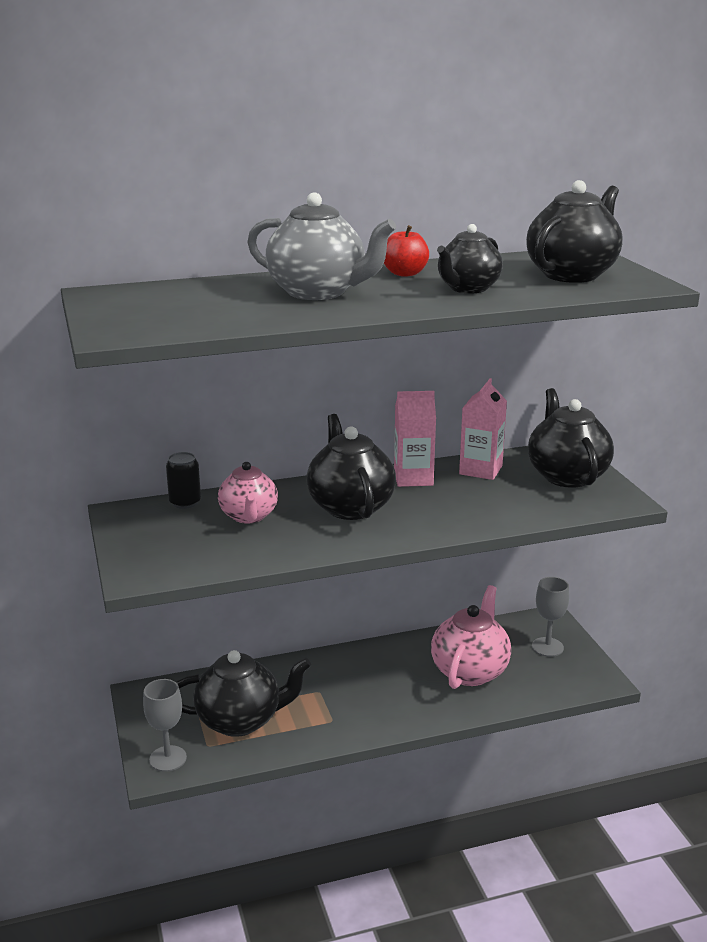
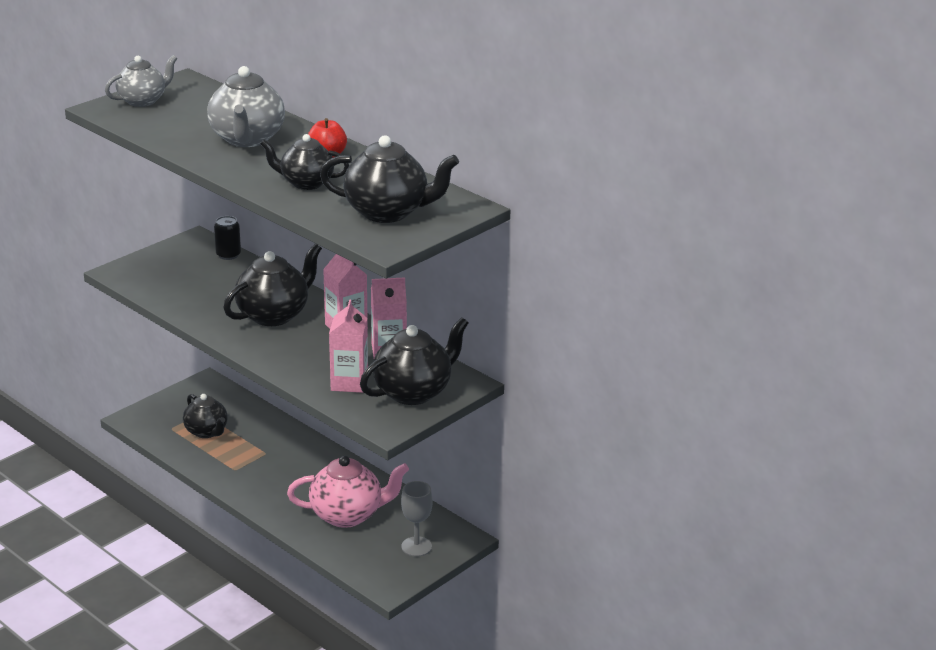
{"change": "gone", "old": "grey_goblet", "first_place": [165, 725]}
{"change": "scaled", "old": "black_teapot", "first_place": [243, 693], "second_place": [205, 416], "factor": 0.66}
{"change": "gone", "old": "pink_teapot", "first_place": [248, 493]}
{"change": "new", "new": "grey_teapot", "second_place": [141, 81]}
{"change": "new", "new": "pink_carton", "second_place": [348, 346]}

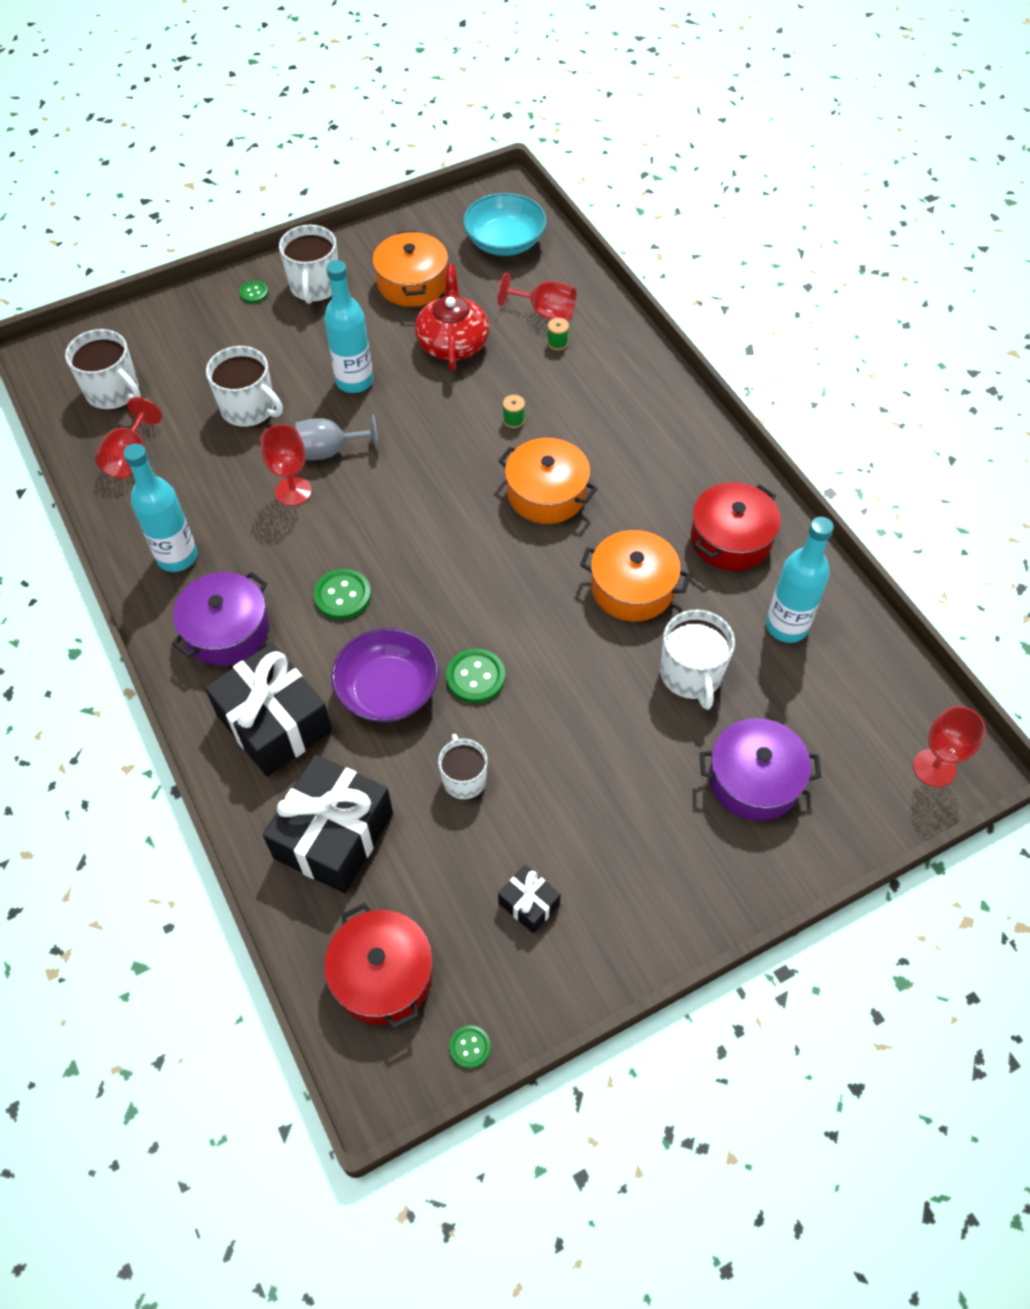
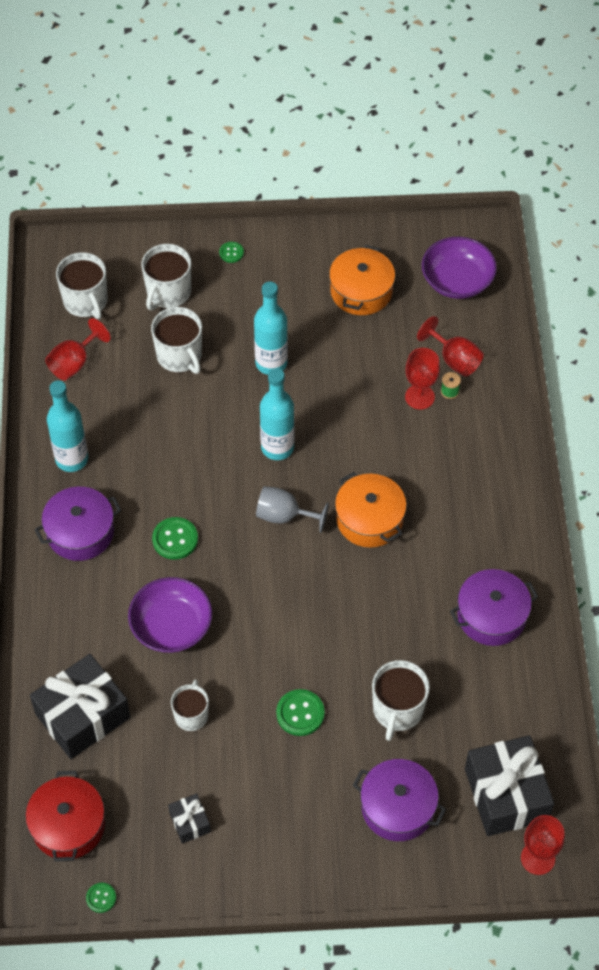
{"change": "shifted", "old": "black_gift", "first_place": [268, 710], "second_place": [509, 785]}
{"change": "shifted", "old": "red_goblet", "first_place": [286, 465], "second_place": [422, 379]}
{"change": "shifted", "old": "white_mug", "first_place": [308, 264], "second_place": [166, 277]}
{"change": "shifted", "old": "grey_goblet", "first_place": [336, 437], "second_place": [292, 509]}
{"change": "gone", "old": "red_teapot", "first_place": [452, 317]}
{"change": "shifted", "old": "green_button", "first_place": [475, 675], "second_place": [300, 712]}
{"change": "repainted", "old": "turquoise_bowl", "new": "purple_bowl", "first_place": [505, 224], "second_place": [459, 268]}
{"change": "gone", "old": "green_spool", "first_place": [514, 411]}
{"change": "gone", "old": "orange_pot", "first_place": [635, 575]}
{"change": "repainted", "old": "red_pot", "new": "purple_pot", "first_place": [736, 526], "second_place": [494, 607]}
{"change": "shifted", "old": "turquoise_bottle", "first_place": [800, 580], "second_place": [277, 414]}

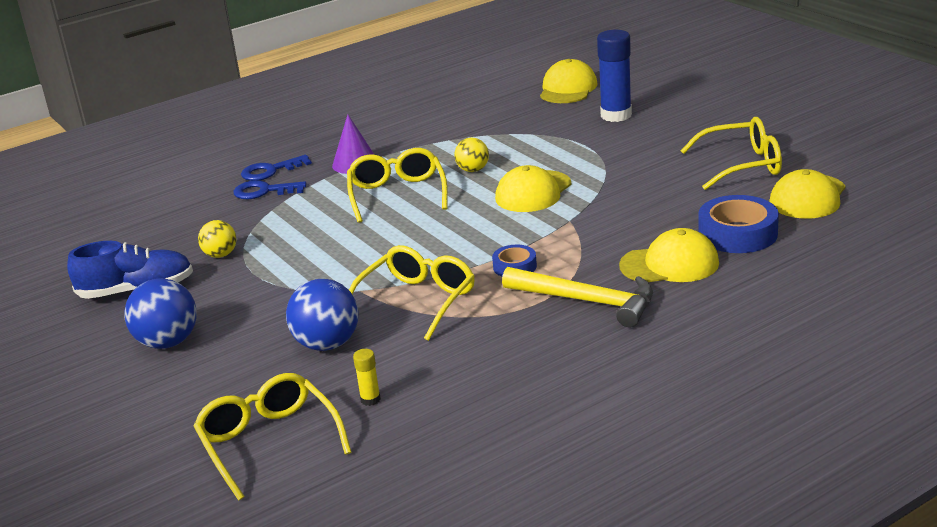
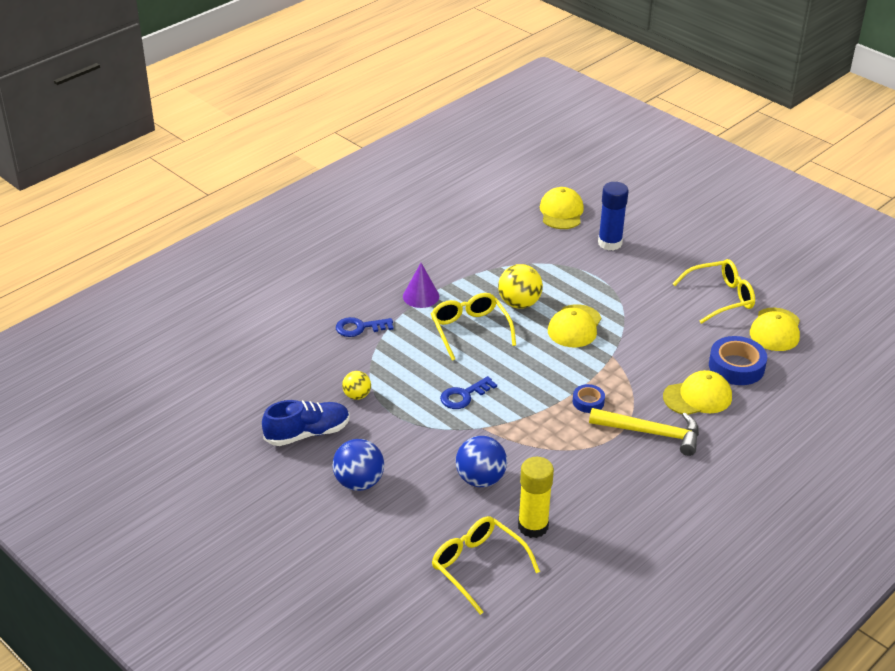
{"change": "shifted", "old": "blue_key", "first_place": [276, 168], "second_place": [468, 392]}
{"change": "gone", "old": "yellow_glasses", "first_place": [412, 293]}
{"change": "scaled", "old": "yellow_glue_stick", "first_place": [367, 377], "second_place": [536, 497], "factor": 2.19}
{"change": "scaled", "old": "yellow_ball", "first_place": [471, 155], "second_place": [520, 286], "factor": 1.66}

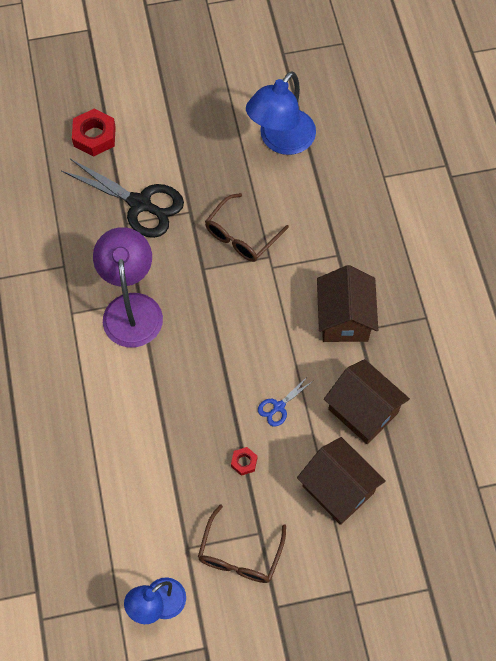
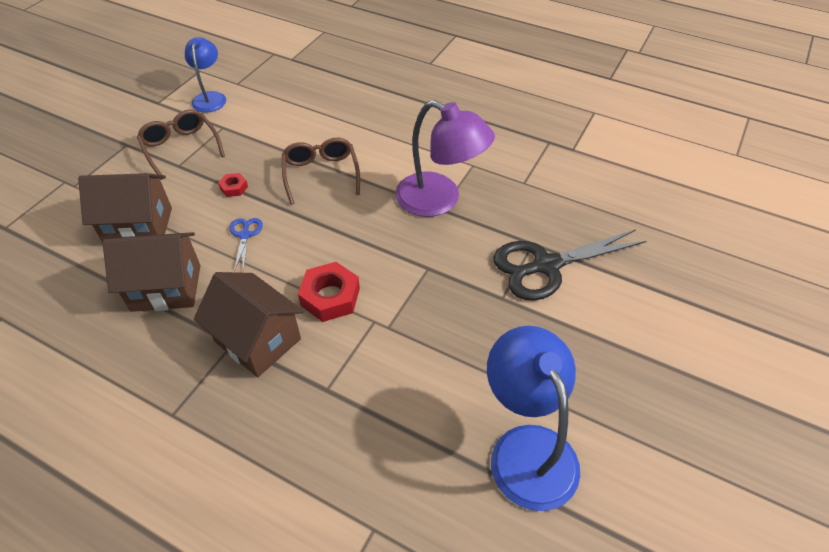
{"change": "shifted", "old": "red_nut", "first_place": [94, 133], "second_place": [329, 292]}
{"change": "shifted", "old": "brown_glasses", "first_place": [247, 227], "second_place": [321, 171]}

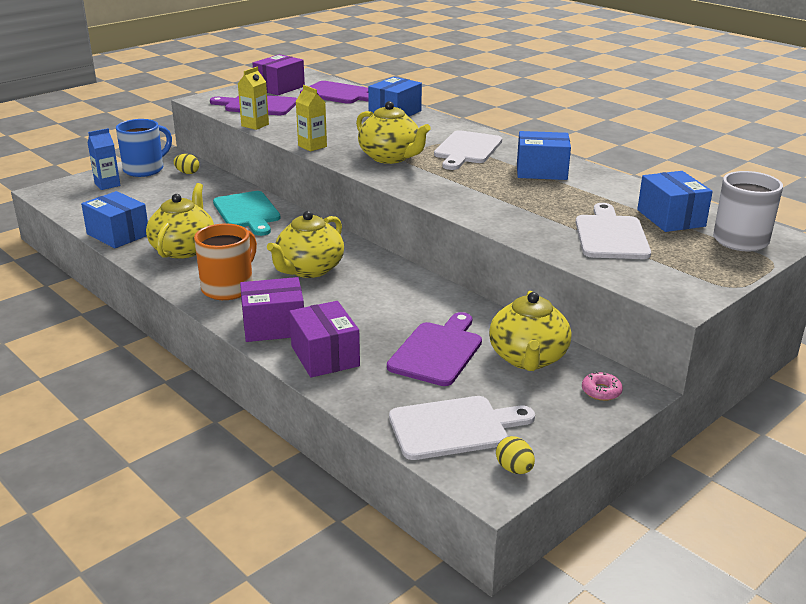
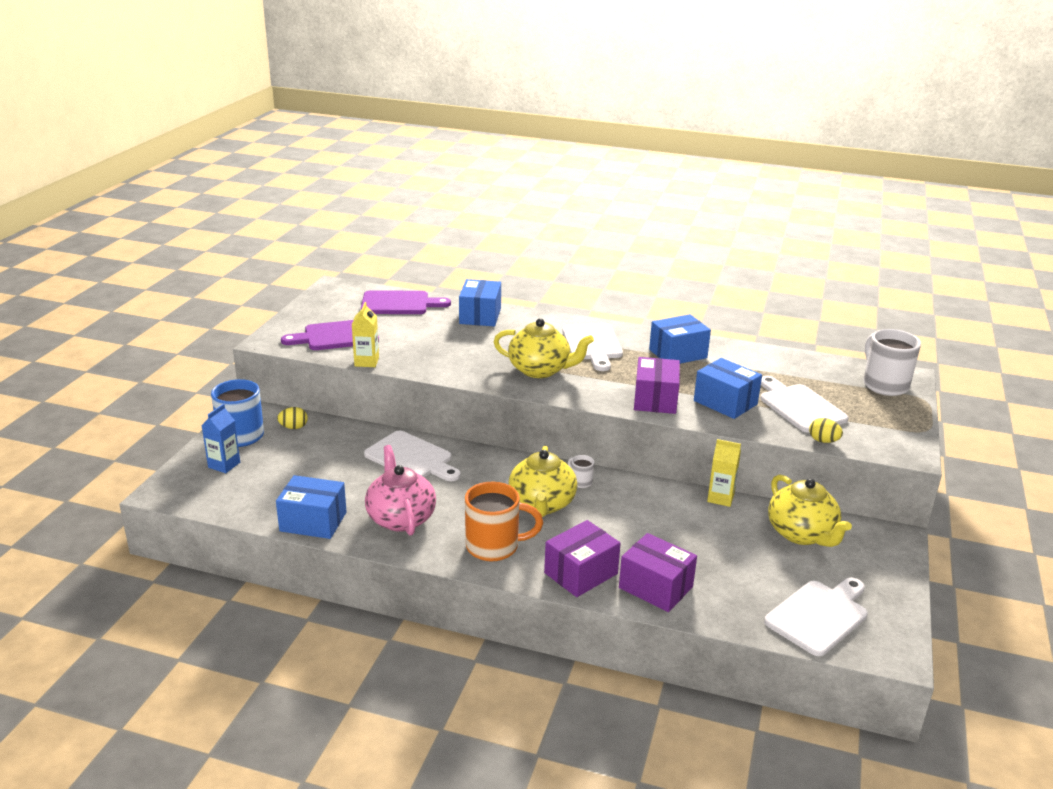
{"change": "repainted", "old": "yellow_teapot", "new": "pink_teapot", "first_place": [180, 221], "second_place": [400, 490]}
{"change": "rotated", "old": "orange_mug", "first_place": [225, 262], "second_place": [504, 521], "degrees": 90}
{"change": "repainted", "old": "turquoise_cutting_board", "new": "white_cutting_board", "first_place": [247, 213], "second_place": [412, 456]}
{"change": "shifted", "old": "purple_box", "first_place": [278, 74], "second_place": [657, 385]}
{"change": "shifted", "old": "yellow_carton", "first_place": [311, 118], "second_place": [724, 473]}
{"change": "gone", "old": "purple_cutting_board", "first_place": [434, 349]}
{"change": "shifted", "old": "yellow_egg", "first_place": [515, 455], "second_place": [826, 430]}
{"change": "gone", "old": "pink_donut", "first_place": [602, 386]}
{"change": "shifted", "old": "blue_box", "first_place": [675, 201], "second_place": [728, 388]}
{"change": "new", "new": "white_mug", "second_place": [581, 471]}

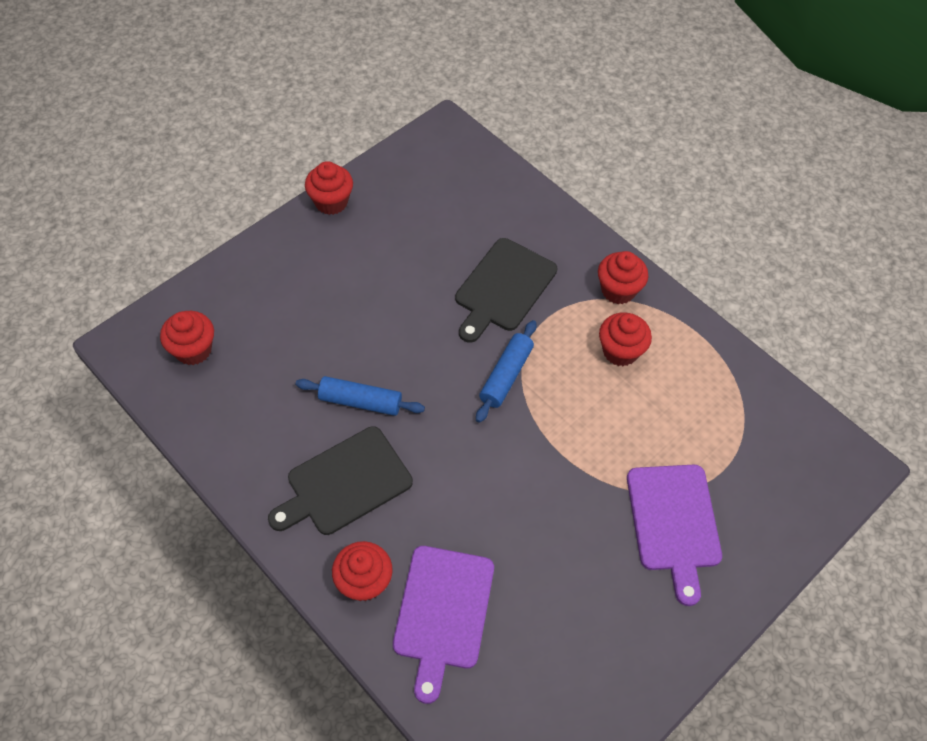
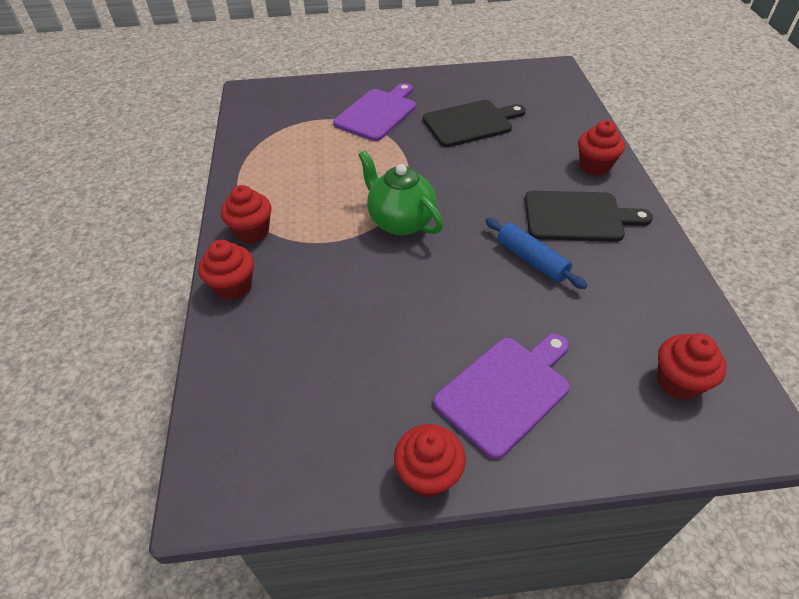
{"change": "shifted", "old": "purple_cutting_board", "first_place": [443, 625], "second_place": [501, 396]}
{"change": "shifted", "old": "black_cutting_board", "first_place": [506, 290], "second_place": [474, 123]}
{"change": "swapped", "old": "blue_rolling_pin", "new": "green_teapot", "first_place": [506, 371], "second_place": [400, 193]}
{"change": "shifted", "old": "red_cupcake", "first_place": [625, 339], "second_place": [226, 270]}

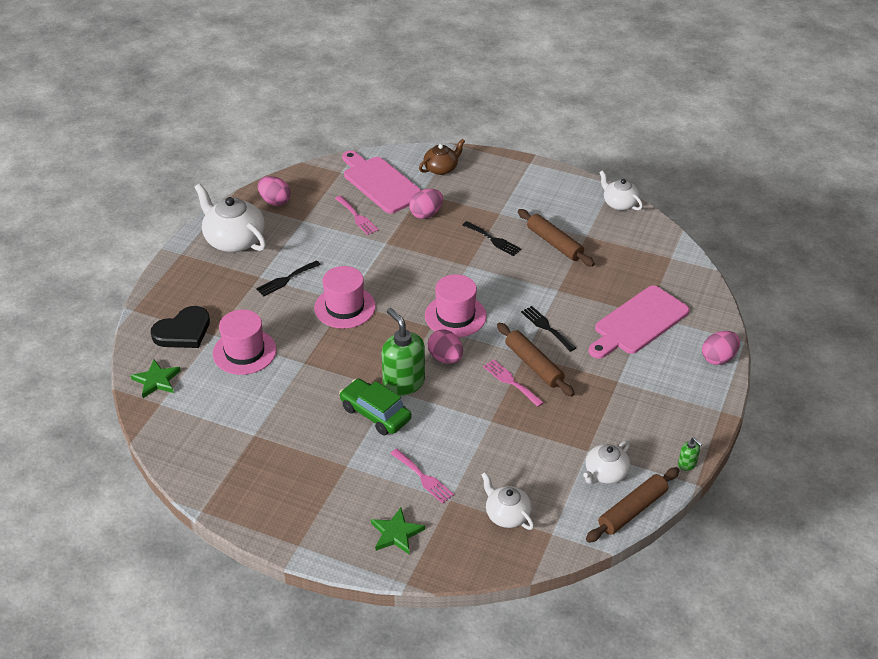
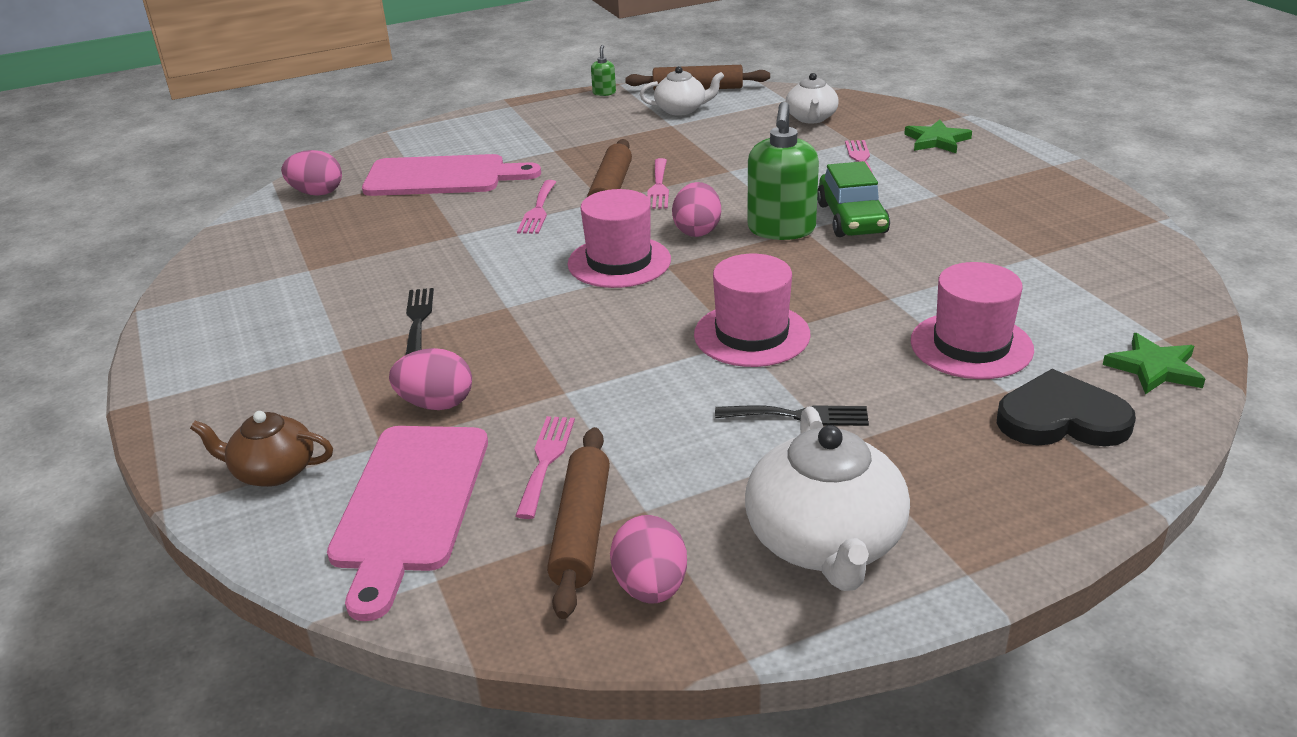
{"change": "shifted", "old": "brown_rolling_pin", "first_place": [556, 238], "second_place": [578, 523]}
{"change": "repainted", "old": "black_fork", "new": "pink_fork", "first_place": [548, 329], "second_place": [536, 207]}
{"change": "gone", "old": "white_teapot", "first_place": [621, 190]}
{"change": "shifted", "old": "pink_egg", "first_place": [721, 348], "second_place": [311, 173]}

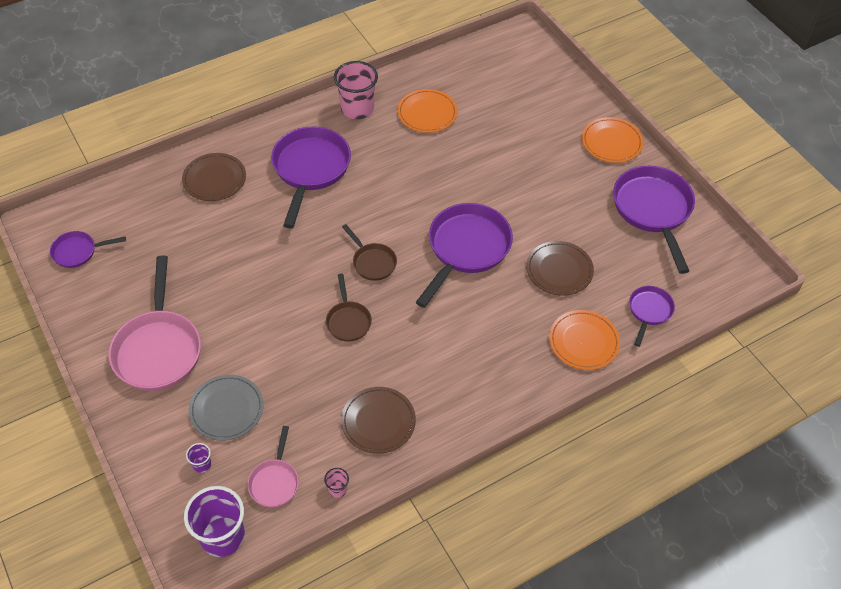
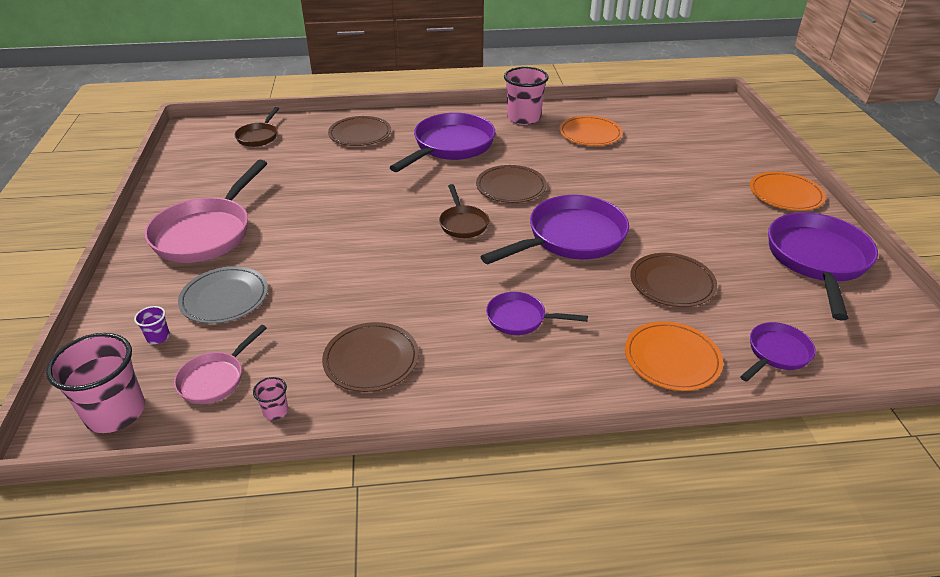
{"change": "shifted", "old": "purple_pan", "first_place": [88, 249], "second_place": [537, 313]}
{"change": "repainted", "old": "purple_cup", "new": "pink_cup", "first_place": [214, 521], "second_place": [95, 383]}
{"change": "shifted", "old": "brown_pan", "first_place": [349, 308], "second_place": [257, 127]}
{"change": "new", "new": "brown_plate", "second_place": [511, 184]}

